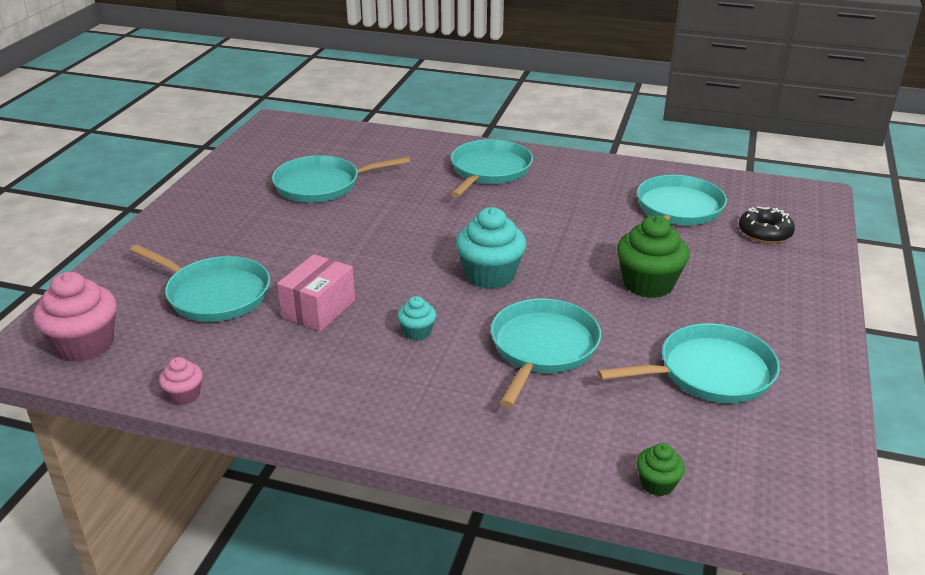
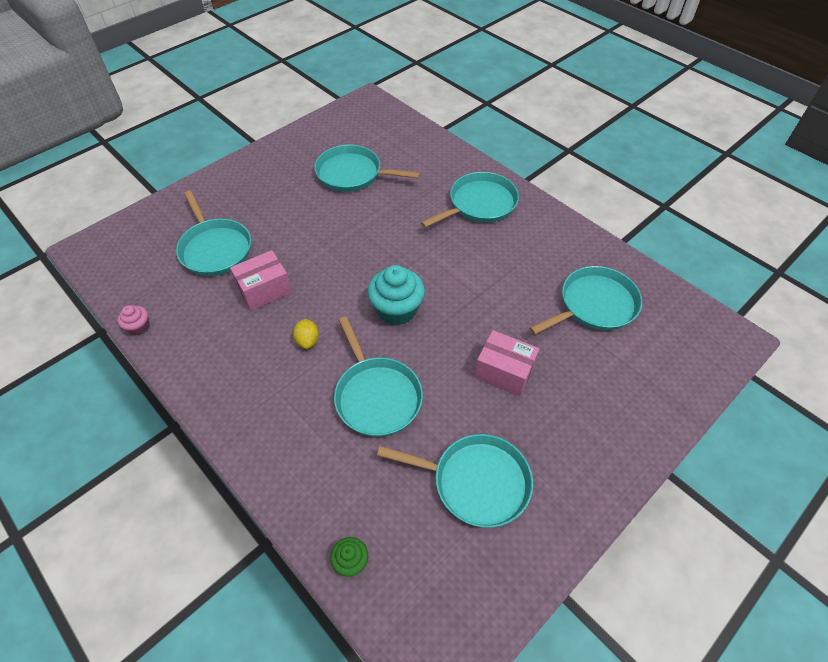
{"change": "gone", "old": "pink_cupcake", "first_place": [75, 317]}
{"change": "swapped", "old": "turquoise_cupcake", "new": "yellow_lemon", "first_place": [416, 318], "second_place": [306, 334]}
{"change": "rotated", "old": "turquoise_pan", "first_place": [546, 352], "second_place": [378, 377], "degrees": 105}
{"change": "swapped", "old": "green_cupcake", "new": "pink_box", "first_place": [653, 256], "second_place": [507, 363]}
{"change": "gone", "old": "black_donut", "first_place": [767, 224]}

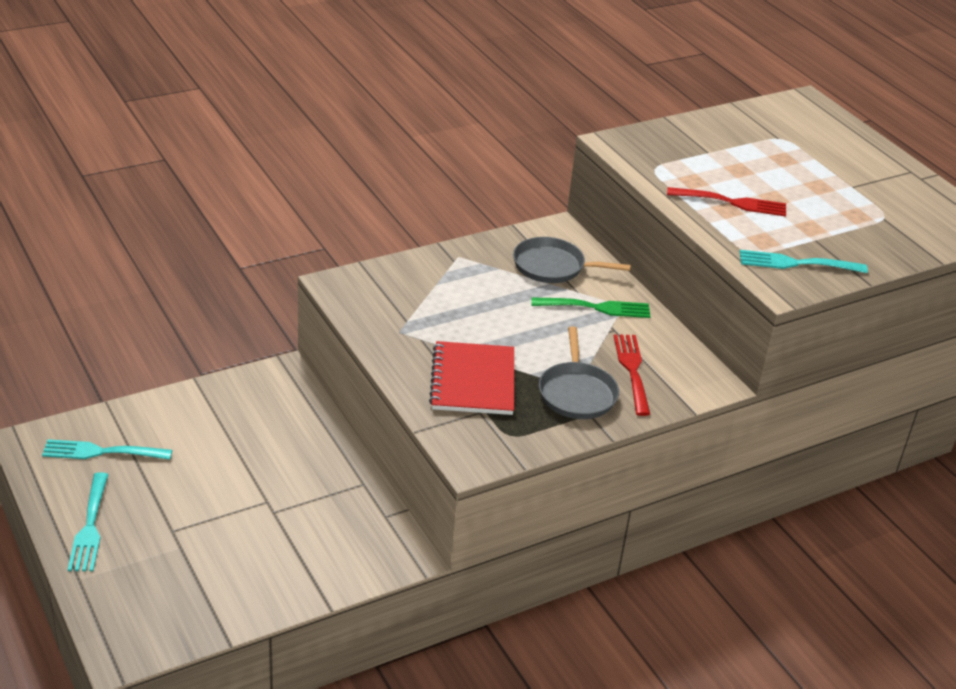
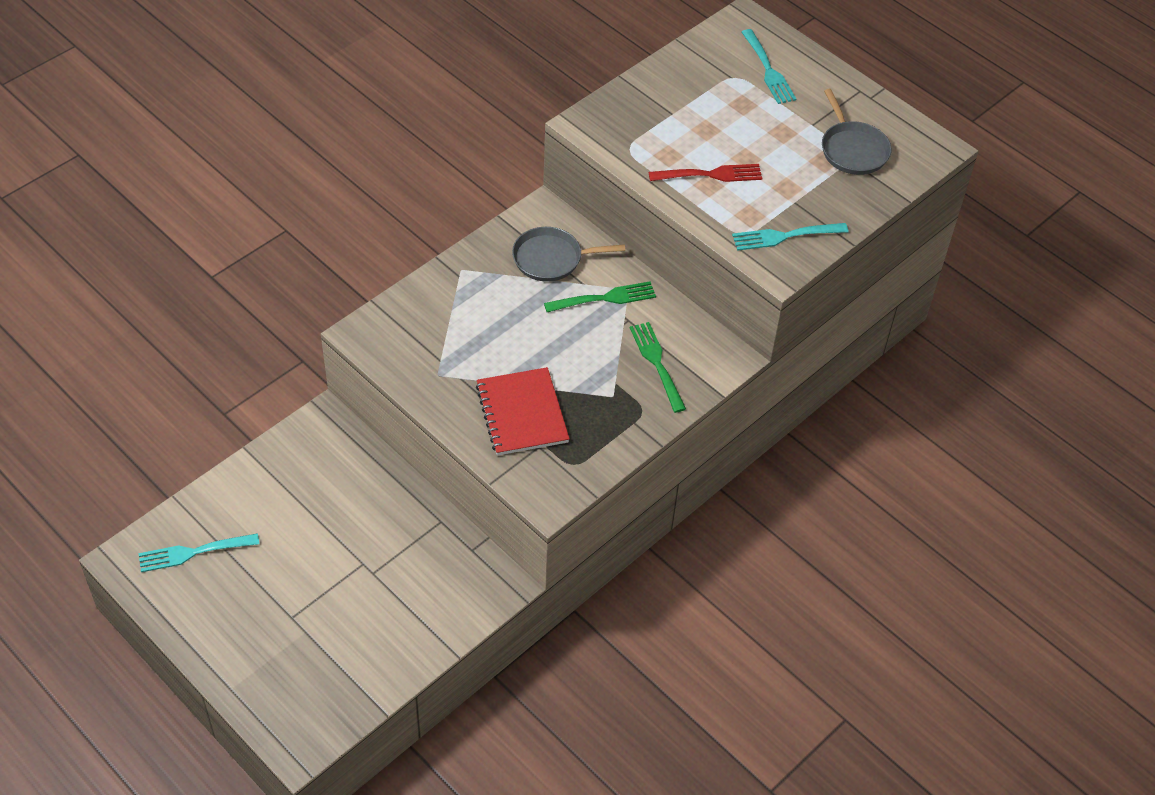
{"change": "shifted", "old": "turquoise_fork", "first_place": [88, 521], "second_place": [769, 66]}
{"change": "shifted", "old": "grey_pan", "first_place": [579, 372], "second_place": [857, 132]}
{"change": "repainted", "old": "red_fork", "new": "green_fork", "first_place": [632, 375], "second_place": [658, 367]}

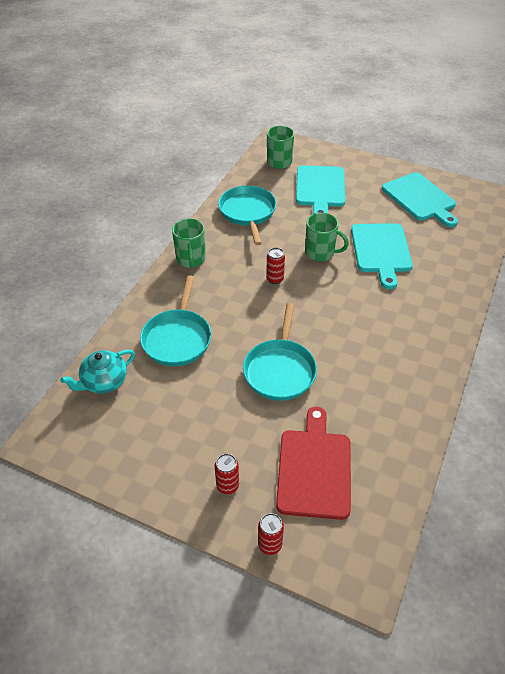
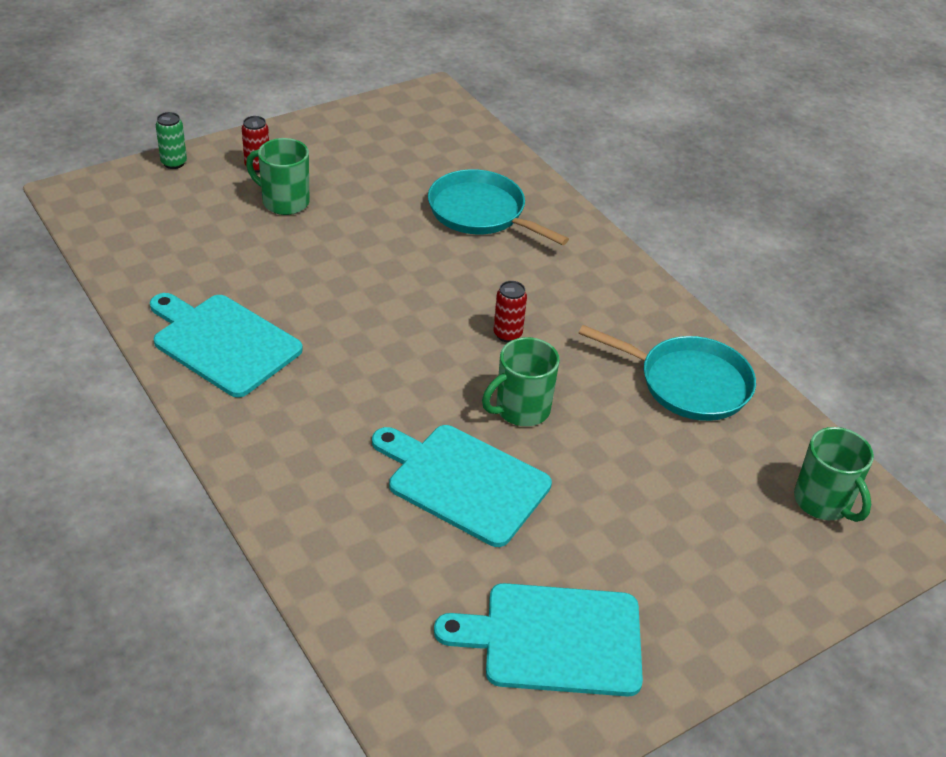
{"change": "gone", "old": "turquoise_teapot", "first_place": [98, 371]}
{"change": "shifted", "old": "green_mug", "first_place": [189, 243], "second_place": [278, 176]}
{"change": "gone", "old": "turquoise_pan", "first_place": [280, 352]}
{"change": "repainted", "old": "red_can", "new": "green_can", "first_place": [271, 534], "second_place": [171, 140]}
{"change": "gone", "old": "red_cutting_board", "first_place": [313, 463]}
{"change": "shifted", "old": "turquoise_cutting_board", "first_place": [320, 189], "second_place": [226, 345]}

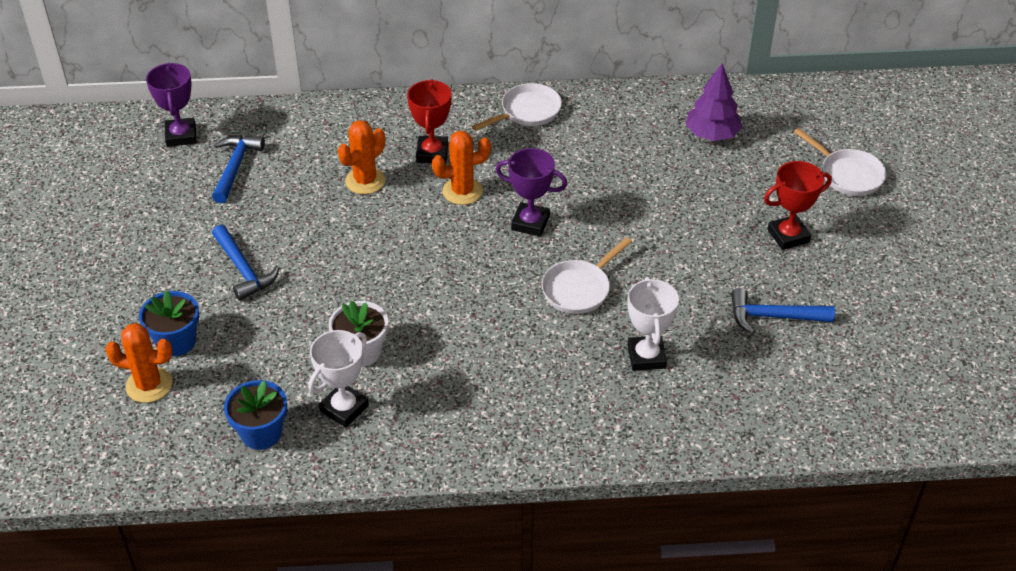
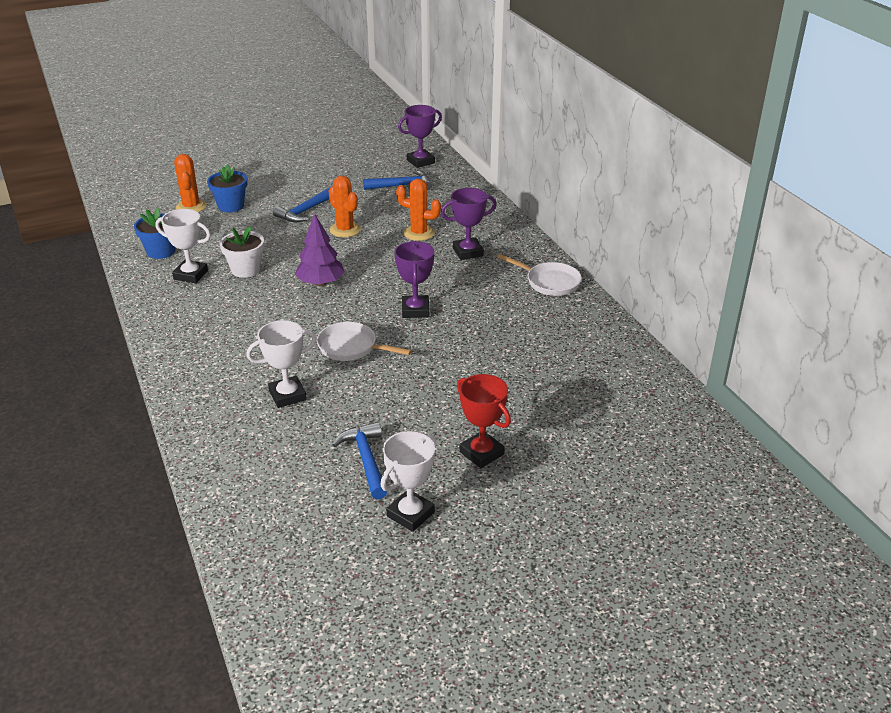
{"change": "repainted", "old": "red_trophy", "new": "purple_trophy", "first_place": [429, 121], "second_place": [468, 224]}
{"change": "shifted", "old": "orange_cactus", "first_place": [461, 168], "second_place": [345, 206]}
{"change": "shifted", "old": "purple_tree", "first_place": [714, 102], "second_place": [320, 250]}
{"change": "gone", "old": "white_pan", "first_place": [840, 162]}
{"change": "new", "new": "white_trophy", "second_place": [408, 481]}

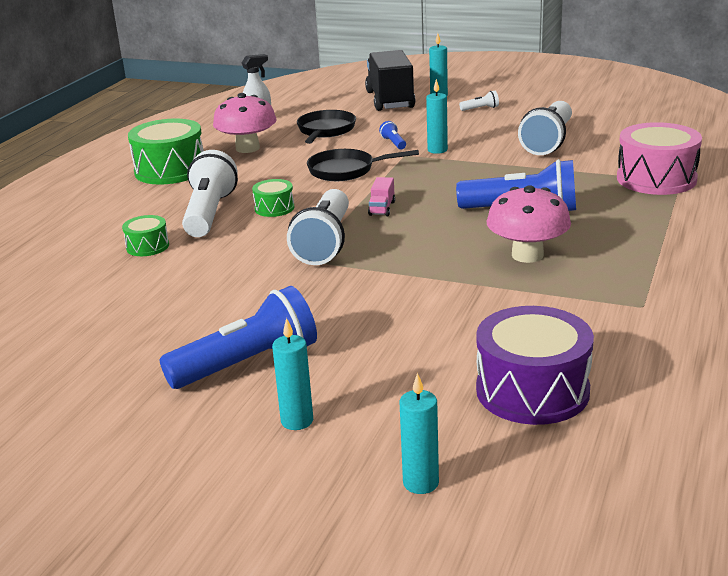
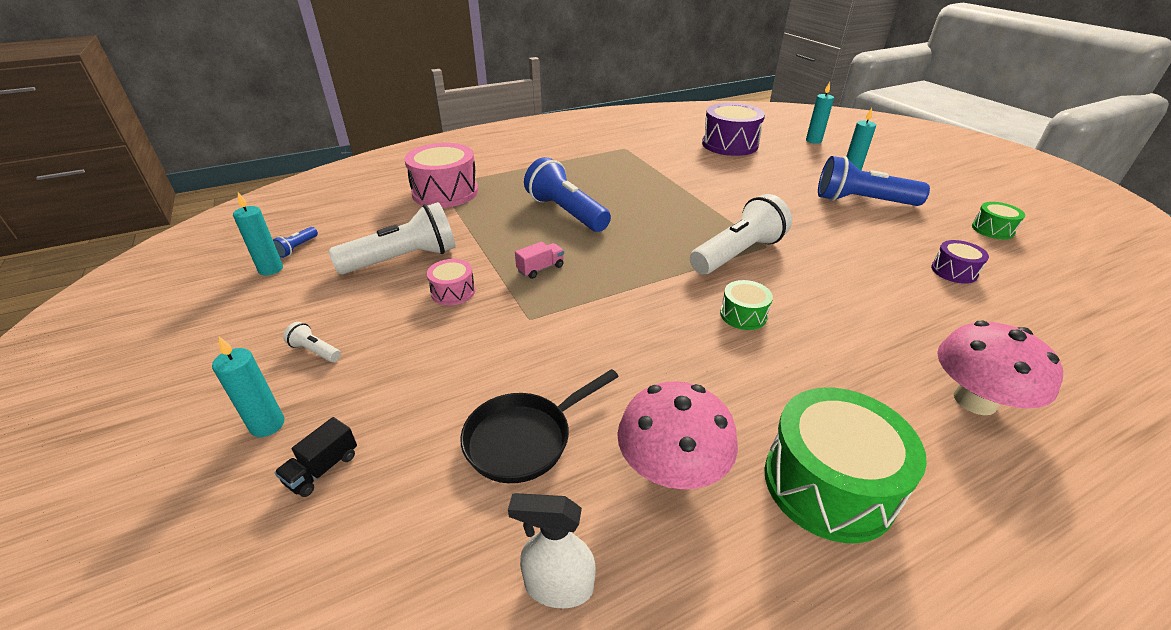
{"change": "shifted", "old": "green_drum", "first_place": [145, 235], "second_place": [998, 220]}
{"change": "gone", "old": "white_flashlight", "first_place": [210, 193]}
{"change": "gone", "old": "black_pan", "first_place": [363, 165]}
{"change": "scaled", "old": "black_truck", "first_place": [390, 80], "second_place": [315, 457], "factor": 0.41}
{"change": "shifted", "old": "pink_truck", "first_place": [381, 196], "second_place": [539, 260]}
{"change": "shifted", "old": "blue_flashlight", "first_place": [392, 135], "second_place": [295, 242]}
{"change": "shifted", "old": "turquoise_candle", "first_place": [437, 116], "second_place": [258, 233]}
{"change": "shifted", "old": "pink_mushroom", "first_place": [529, 224], "second_place": [1000, 368]}
{"change": "new", "new": "pink_drum", "second_place": [451, 282]}
{"change": "new", "new": "purple_drum", "second_place": [960, 262]}

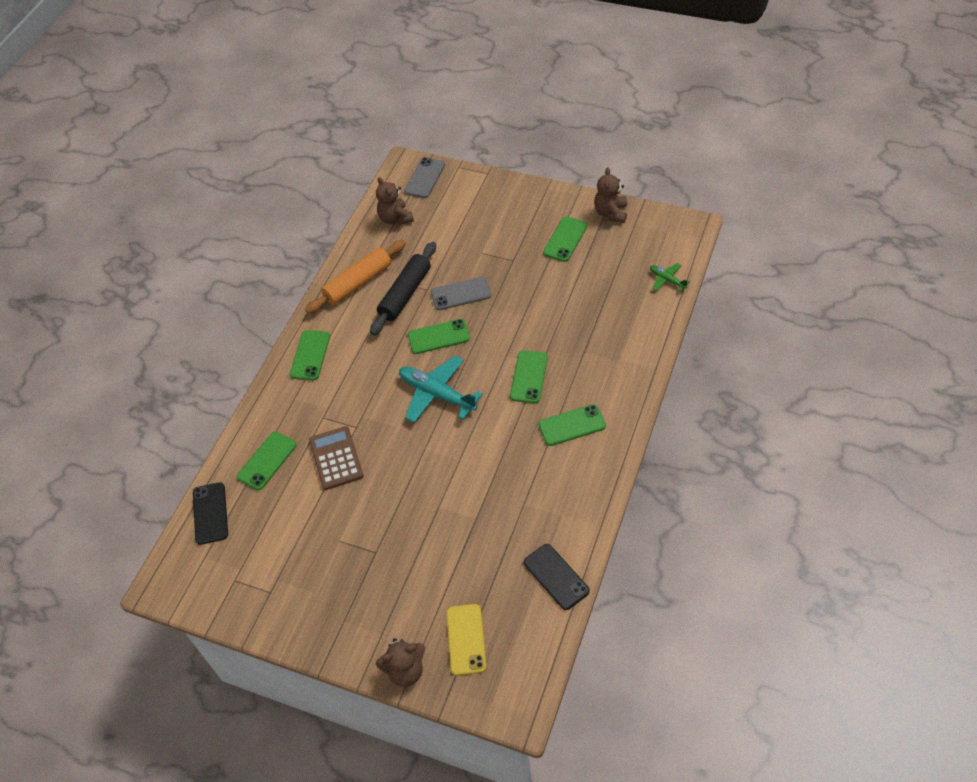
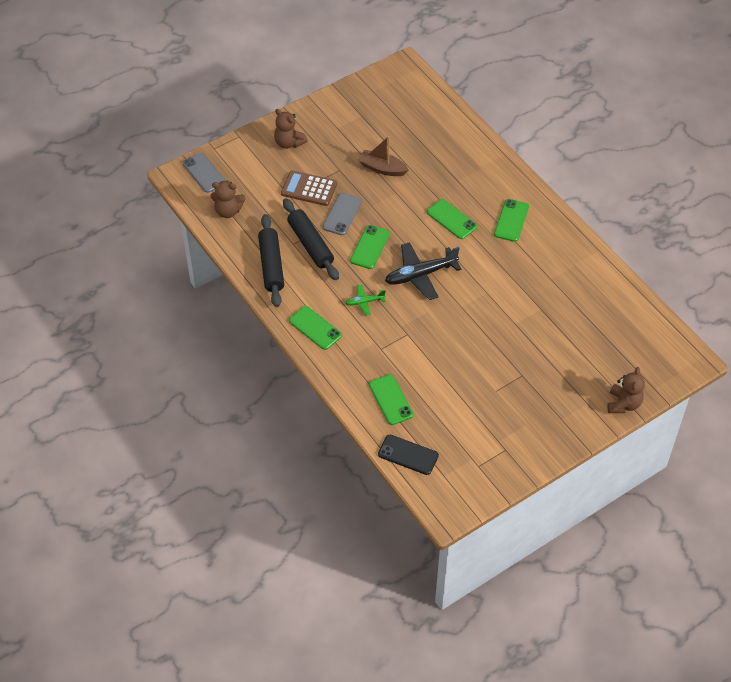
{"change": "repainted", "old": "orange_rolling_pin", "new": "black_rolling_pin", "first_place": [355, 277], "second_place": [271, 260]}
{"change": "shifted", "old": "brown_calculator", "first_place": [336, 458], "second_place": [309, 188]}
{"change": "repainted", "old": "turquoise_plane", "new": "black_plane", "first_place": [441, 389], "second_place": [423, 271]}
{"change": "gone", "old": "yellow_phone", "first_place": [466, 640]}
{"change": "gone", "old": "black_phone", "first_place": [557, 577]}
{"change": "gone", "old": "green_phone", "first_place": [565, 239]}
{"change": "shifted", "old": "brown_teddy_bear", "first_place": [610, 195], "second_place": [291, 129]}
{"change": "shifted", "old": "green_plane", "first_place": [670, 277], "second_place": [366, 300]}
{"change": "new", "new": "brown_boat", "second_place": [383, 156]}

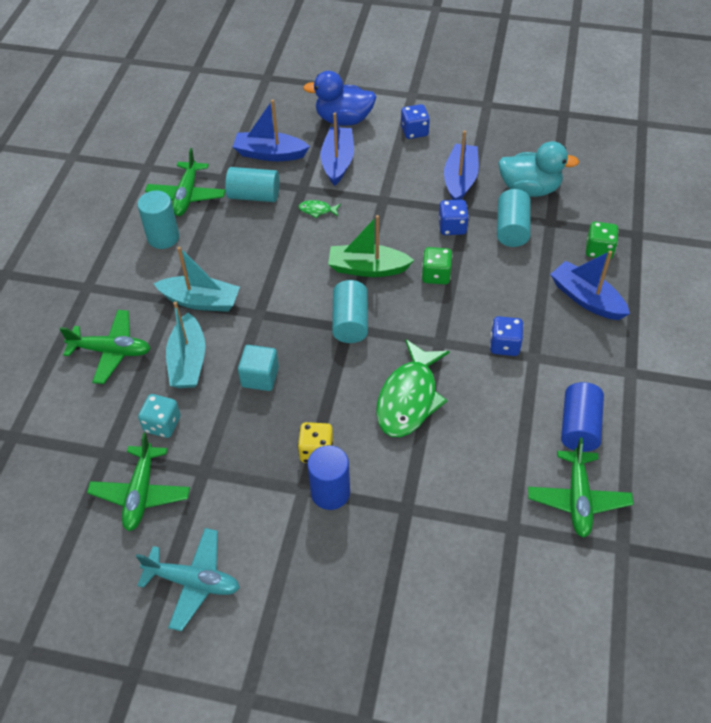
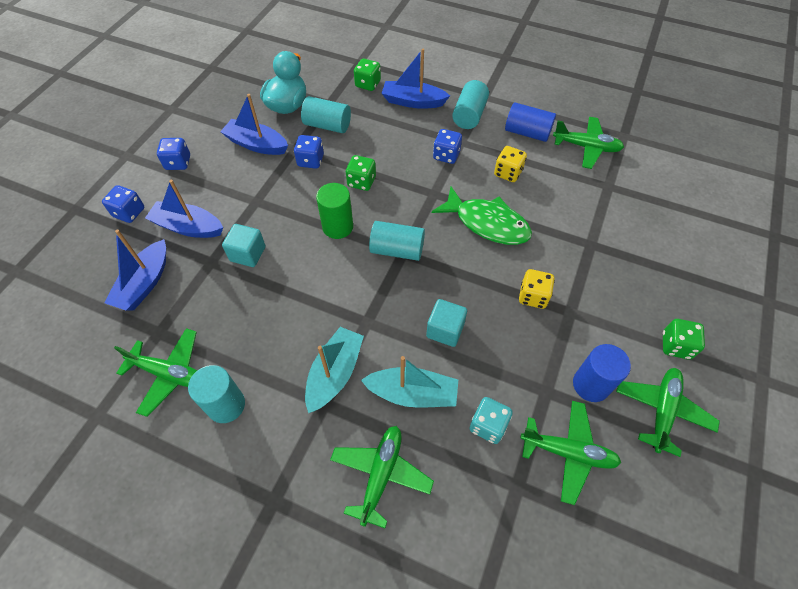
{"change": "repainted", "old": "turquoise_plane", "new": "green_plane", "first_place": [188, 580], "second_place": [668, 412]}
{"change": "shifted", "old": "turquoise_cylinder", "first_place": [252, 184], "second_place": [470, 104]}
{"change": "swapped", "old": "green_fish", "new": "turquoise_cube", "first_place": [319, 209], "second_place": [244, 245]}
{"change": "swapped", "old": "blue_duck", "new": "blue_dice", "first_place": [339, 98], "second_place": [123, 204]}
{"change": "shifted", "old": "blue_cylinder", "first_place": [328, 477], "second_place": [602, 373]}
{"change": "swapped", "old": "green_boat", "new": "green_cylinder", "first_place": [371, 246], "second_place": [334, 211]}
{"change": "rotated", "old": "blue_boat", "first_place": [590, 285], "second_place": [415, 79], "degrees": 45}
{"change": "new", "new": "yellow_dice", "second_place": [510, 164]}
{"change": "new", "new": "green_dice", "second_place": [684, 339]}

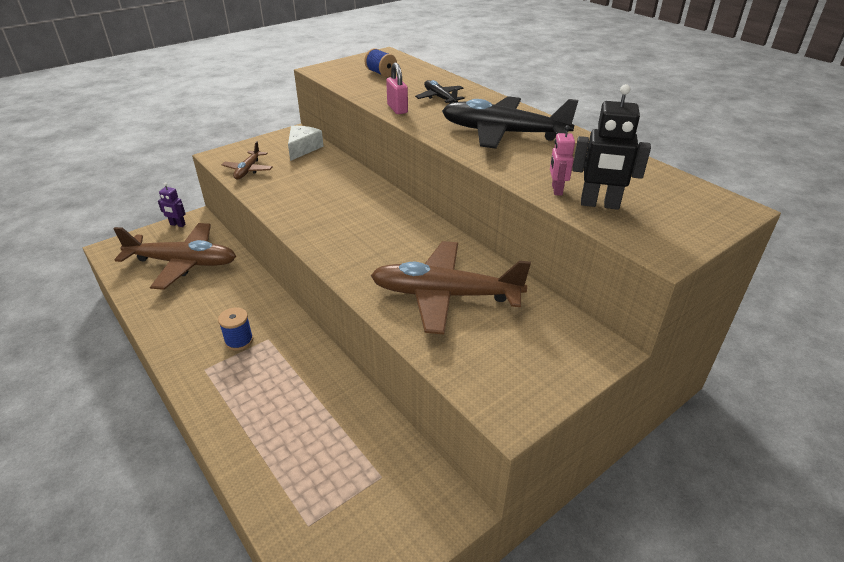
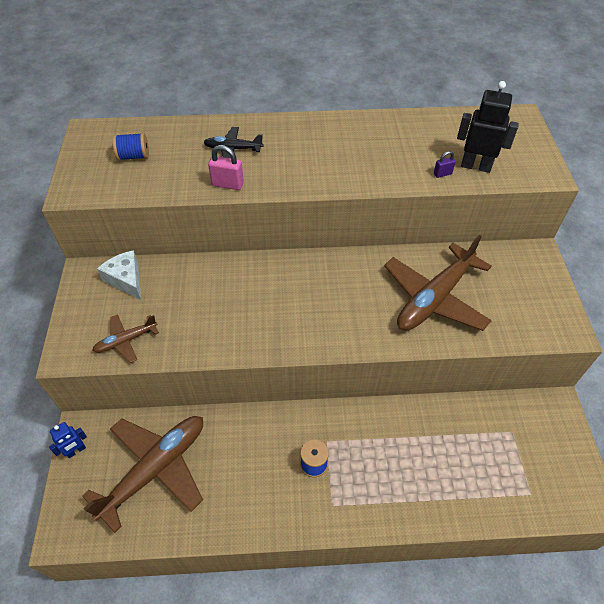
{"change": "repainted", "old": "purple_robot", "new": "blue_robot", "first_place": [172, 204], "second_place": [68, 440]}
{"change": "rotated", "old": "brown_plane", "first_place": [247, 160], "second_place": [125, 338], "degrees": 105}
{"change": "gone", "old": "black_plane", "first_place": [510, 122]}
{"change": "swapped", "old": "pink_robot", "new": "purple_padlock", "first_place": [562, 160], "second_place": [445, 164]}
{"change": "rotated", "old": "black_robot", "first_place": [611, 147], "second_place": [488, 127], "degrees": -120}

